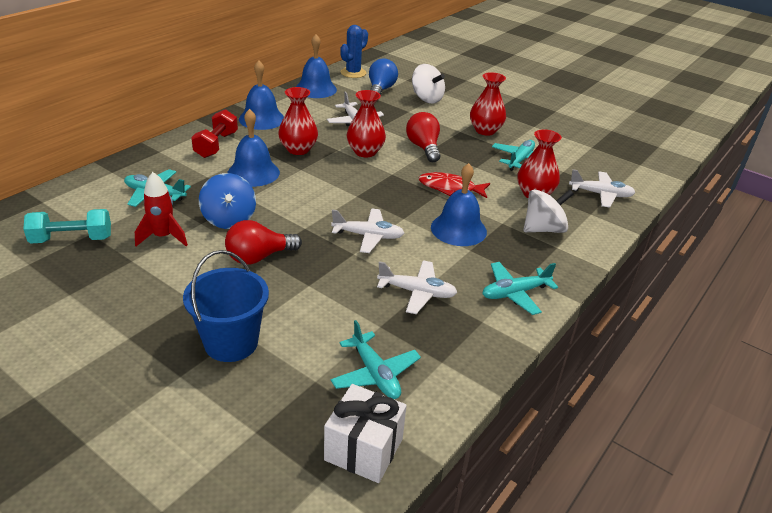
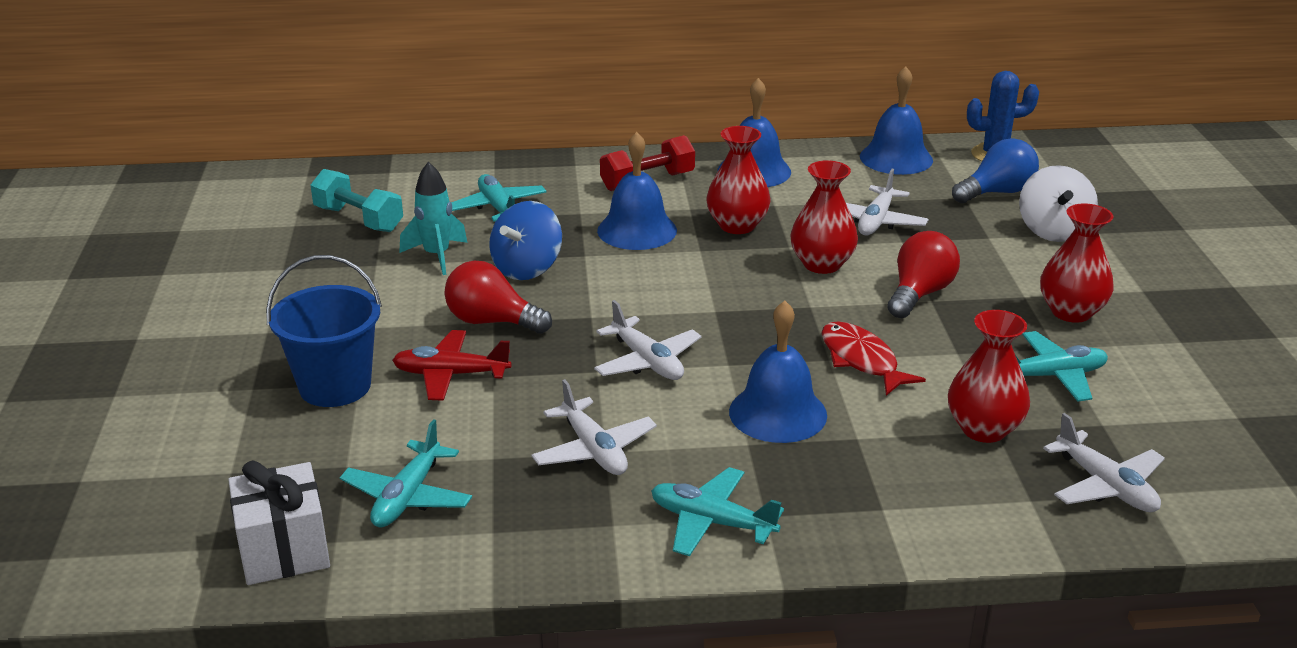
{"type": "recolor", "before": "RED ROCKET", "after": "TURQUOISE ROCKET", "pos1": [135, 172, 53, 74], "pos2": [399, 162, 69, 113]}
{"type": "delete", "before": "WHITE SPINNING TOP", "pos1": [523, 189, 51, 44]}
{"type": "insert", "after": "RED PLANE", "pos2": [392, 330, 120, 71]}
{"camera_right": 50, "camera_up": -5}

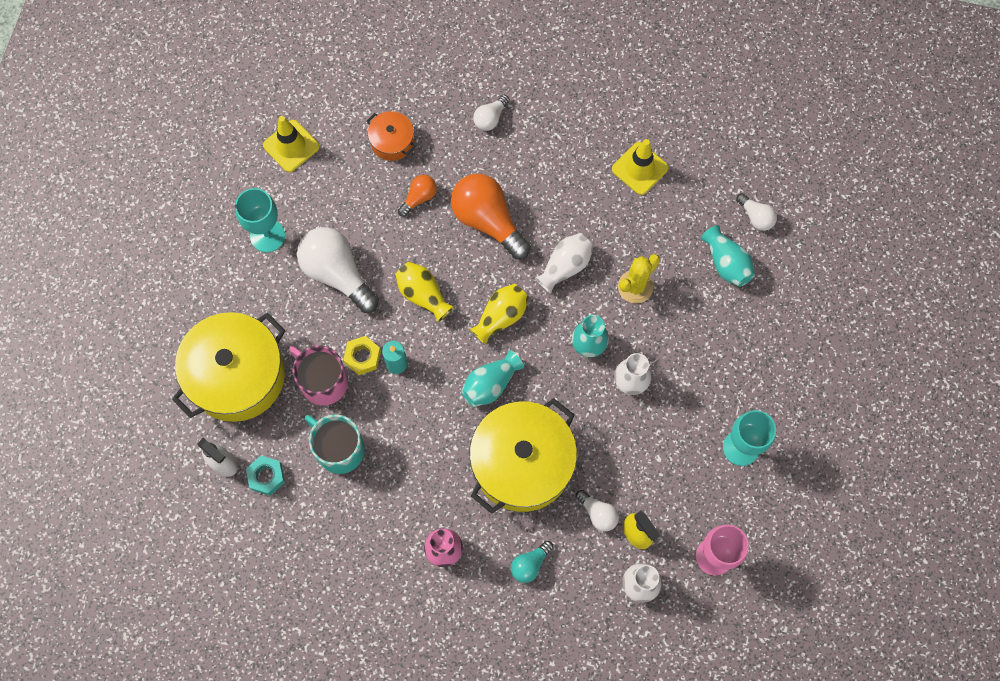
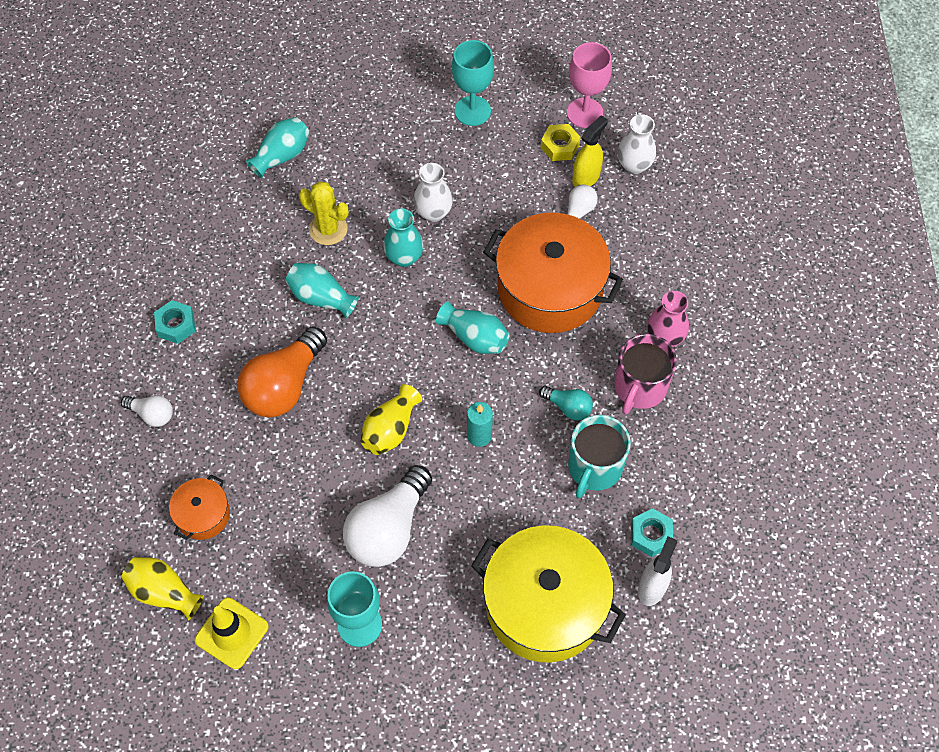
{"type": "delete", "before": "YELLOW TRAFFIC CONE", "pos1": [612, 139, 57, 56]}
{"type": "delete", "before": "ORANGE LIGHT BULB", "pos1": [398, 175, 39, 42]}
{"type": "delete", "before": "WHITE LIGHT BULB", "pos1": [736, 193, 41, 38]}
{"type": "recolor", "before": "WHITE VASE", "after": "TURQUOISE VASE", "pos1": [535, 233, 59, 60], "pos2": [285, 263, 74, 55]}
{"type": "move", "before": "YELLOW VASE", "pos1": [470, 284, 59, 61], "pos2": [121, 557, 83, 63]}
{"type": "move", "before": "YELLOW NUT", "pos1": [343, 336, 38, 39], "pos2": [541, 124, 39, 37]}
{"type": "move", "before": "PINK MUG", "pos1": [289, 345, 59, 61], "pos2": [614, 334, 63, 81]}
{"type": "recolor", "before": "YELLOW POT", "after": "ORANGE POT", "pos1": [469, 398, 108, 116], "pos2": [483, 213, 140, 120]}
{"type": "move", "before": "TURQUOISE LIGHT BULB", "pos1": [511, 541, 43, 42], "pos2": [539, 386, 54, 34]}
{"type": "insert", "after": "TURQUOISE NUT", "pos2": [154, 300, 41, 44]}
{"camera_right": -105, "camera_up": -10}

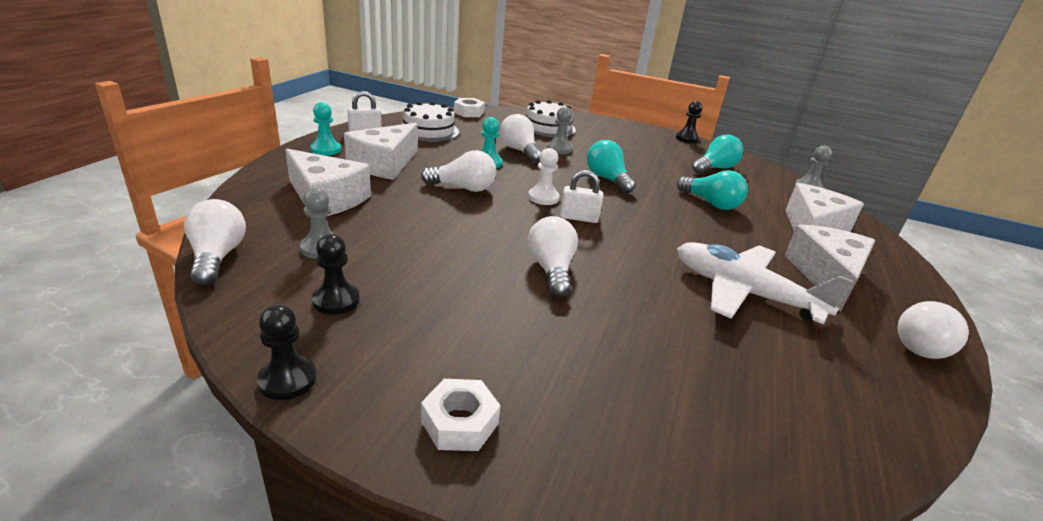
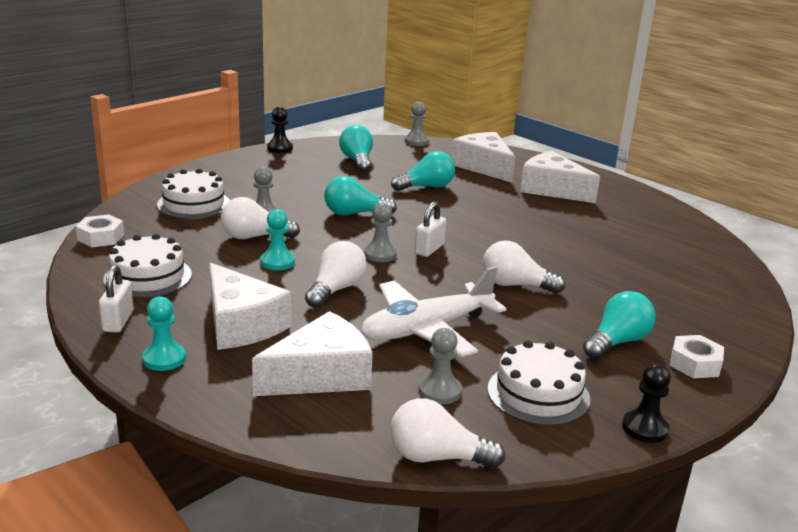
{"type": "recolor", "before": "WHITE PAWN", "after": "GREY PAWN", "pos1": [528, 148, 32, 57], "pos2": [364, 203, 33, 59]}
{"type": "replace", "before": "BLACK PAWN", "after": "WHITE CAKE", "pos1": [312, 234, 48, 81], "pos2": [487, 340, 103, 86]}
{"type": "move", "before": "WHITE PLANE", "pos1": [677, 242, 176, 83], "pos2": [361, 266, 145, 91]}
{"type": "delete", "before": "WHITE LIGHT BULB", "pos1": [898, 301, 71, 58]}
{"type": "insert", "after": "TURQUOISE LIGHT BULB", "pos2": [583, 291, 72, 68]}
{"camera_right": -65, "camera_up": -5}

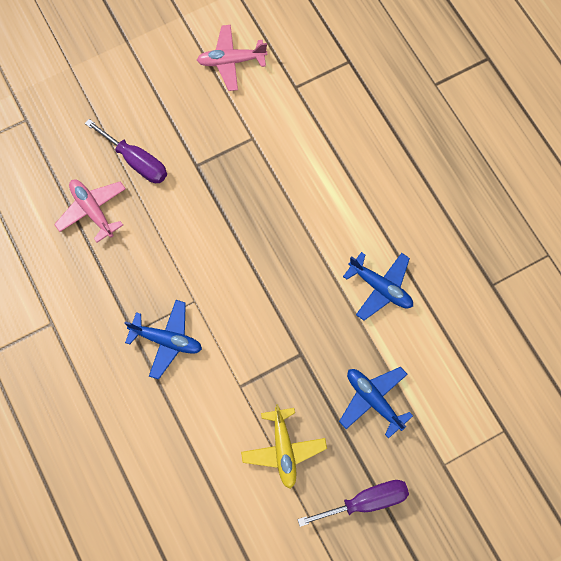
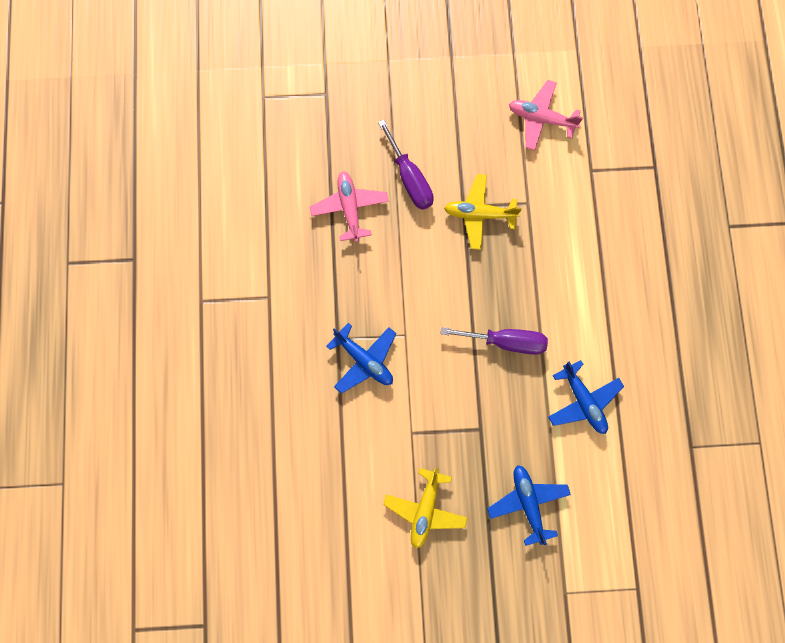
{"type": "move", "before": "PURPLE SCREWDRIVER", "pos1": [297, 480, 112, 47], "pos2": [441, 327, 107, 28]}
{"type": "insert", "after": "YELLOW PLANE", "pos2": [444, 174, 78, 76]}
{"camera_right": 25, "camera_up": 5}

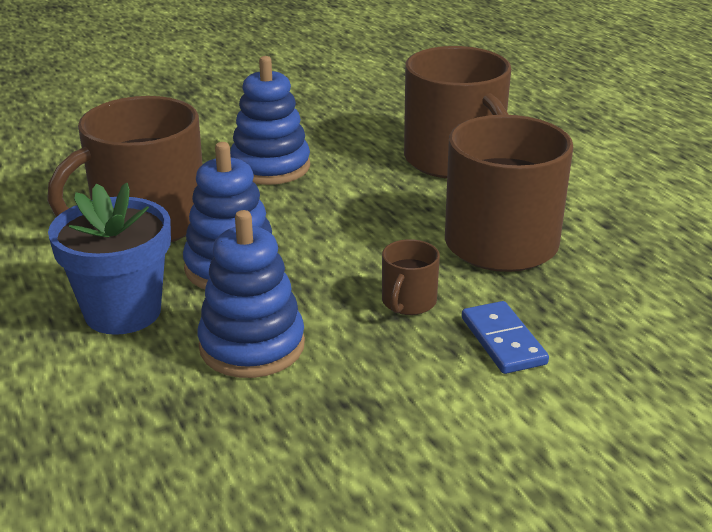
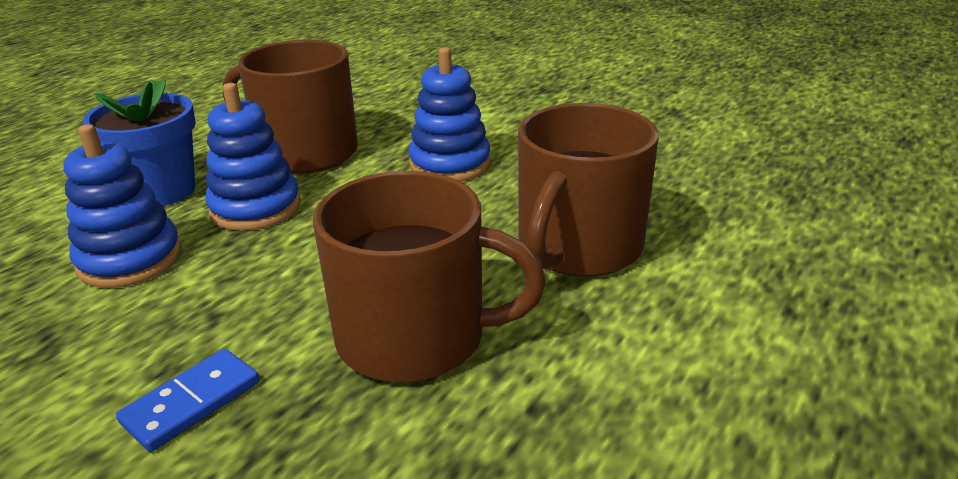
{"type": "delete", "before": "BROWN MUG", "pos1": [382, 239, 58, 76]}
{"camera_right": 60, "camera_up": 0}

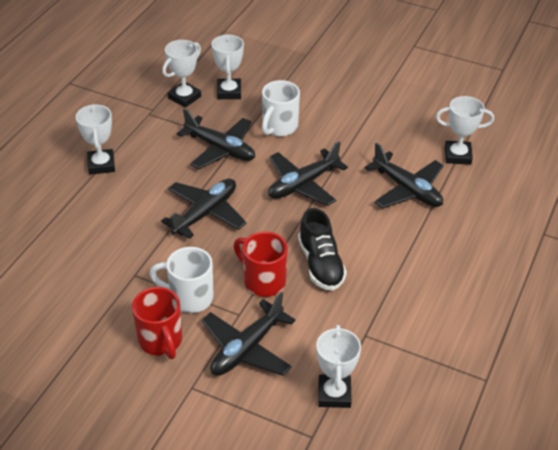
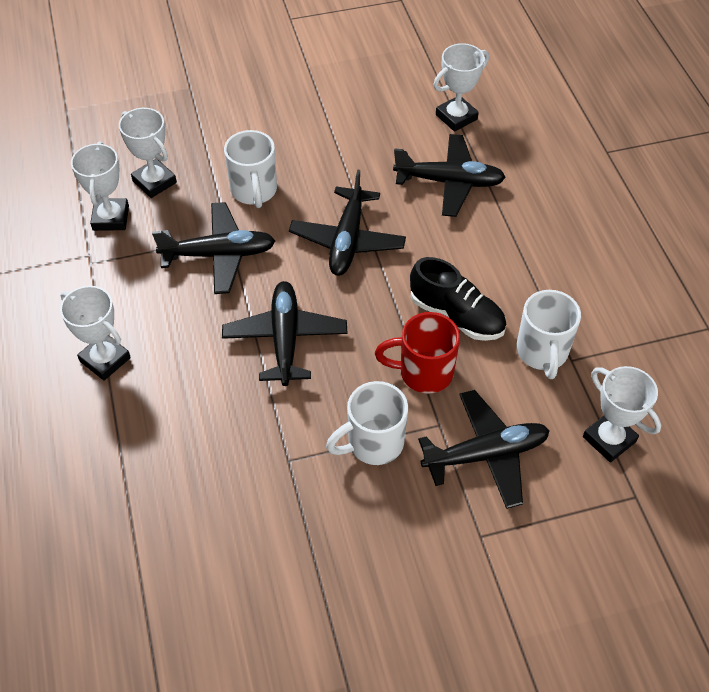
{"type": "delete", "before": "RED MUG", "pos1": [132, 287, 50, 72]}
{"type": "rotate", "before": "BLACK PLANE", "pos1": [202, 292, 94, 84], "pos2": [418, 390, 132, 119], "turn": -105}
{"type": "insert", "after": "WHITE MUG", "pos2": [516, 290, 65, 89]}
{"camera_right": -40, "camera_up": 10}

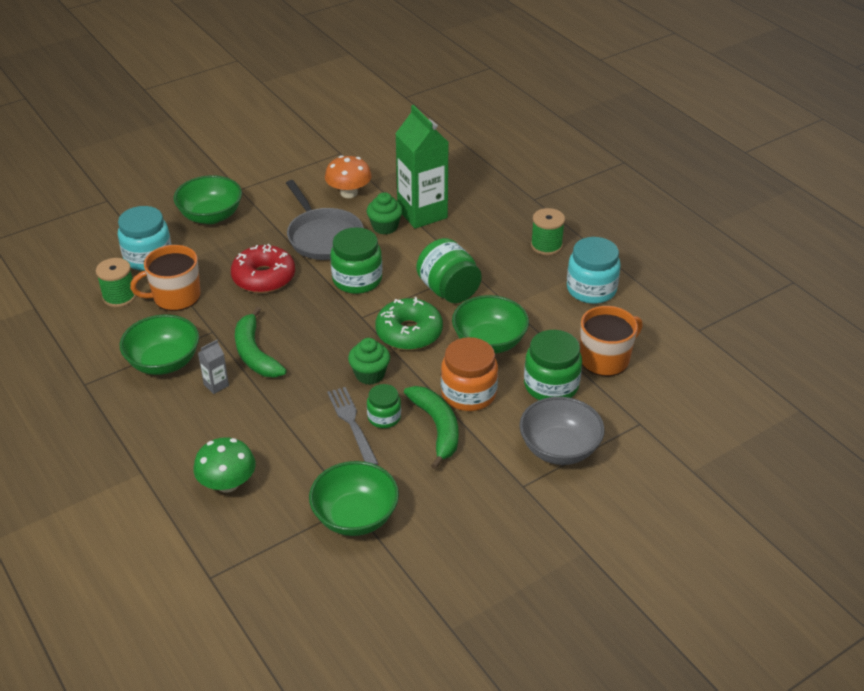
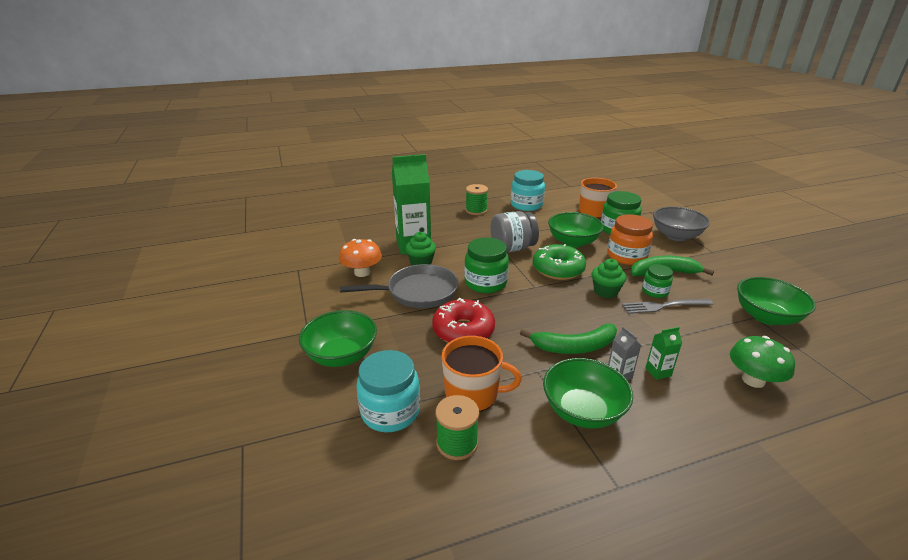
{"type": "recolor", "before": "GREEN JAR", "after": "GREY JAR", "pos1": [416, 238, 66, 65], "pos2": [491, 211, 48, 41]}
{"type": "rotate", "before": "ORANGE MUG", "pos1": [130, 245, 71, 66], "pos2": [442, 336, 80, 76], "turn": -75}
{"type": "insert", "after": "GREEN CARTON", "pos2": [646, 327, 36, 53]}
{"camera_right": -75, "camera_up": -10}

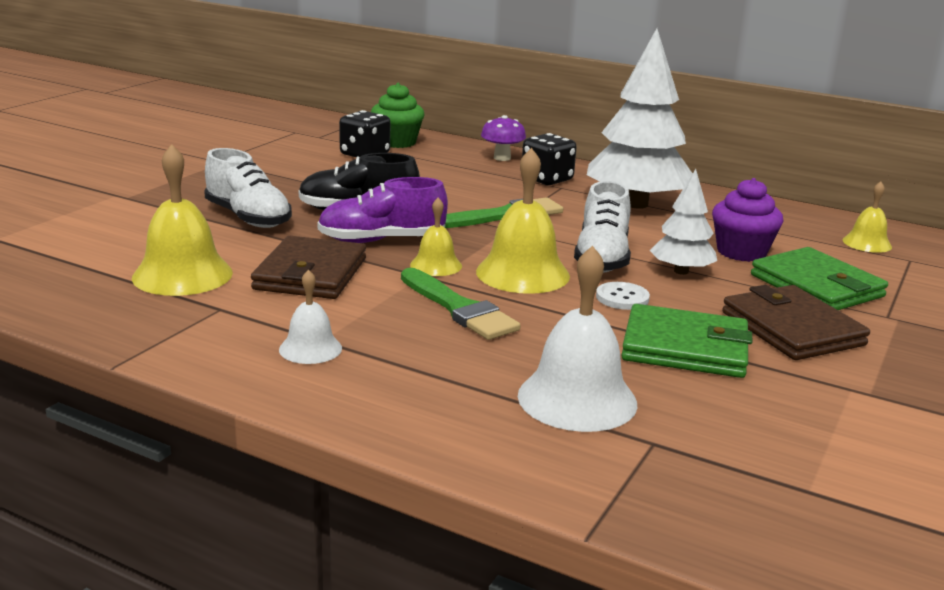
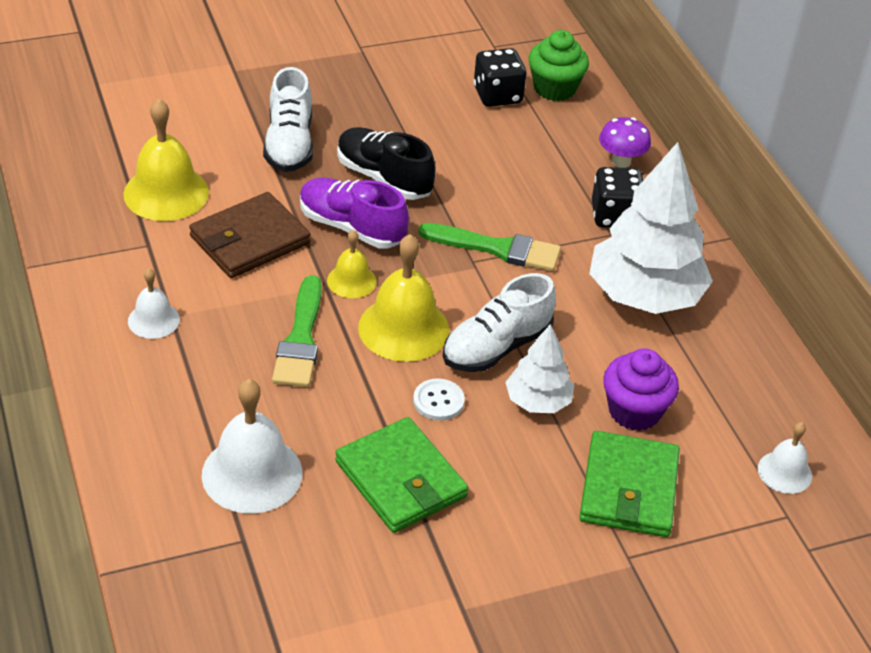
{"type": "recolor", "before": "YELLOW BELL", "after": "WHITE BELL", "pos1": [843, 181, 49, 72], "pos2": [758, 422, 54, 72]}
{"type": "delete", "before": "BROWN WALLET", "pos1": [722, 285, 148, 75]}
{"camera_right": 40, "camera_up": 20}

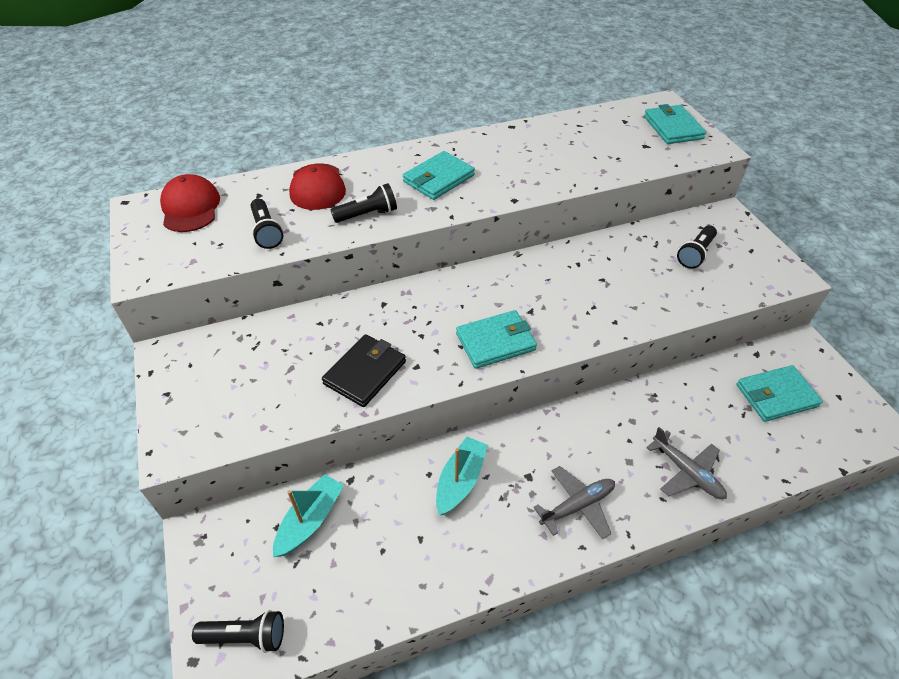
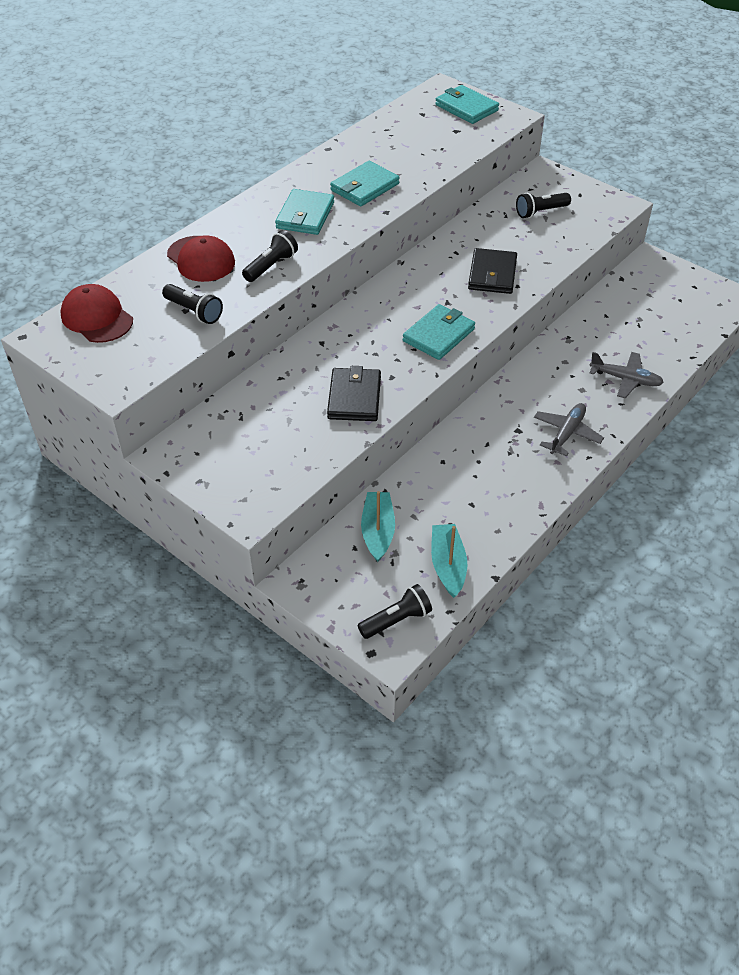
{"type": "rotate", "before": "BLACK FLASHLIGHT", "pos1": [677, 225, 40, 44], "pos2": [516, 193, 55, 25], "turn": 60}
{"type": "move", "before": "TURQUOISE WALLET", "pos1": [737, 365, 86, 57], "pos2": [330, 161, 70, 45]}
{"type": "move", "before": "TURQUOISE BOAT", "pos1": [436, 437, 52, 78], "pos2": [431, 524, 36, 74]}
{"type": "insert", "after": "BLACK WALLET", "pos2": [468, 248, 49, 46]}
{"camera_right": -30, "camera_up": 0}

